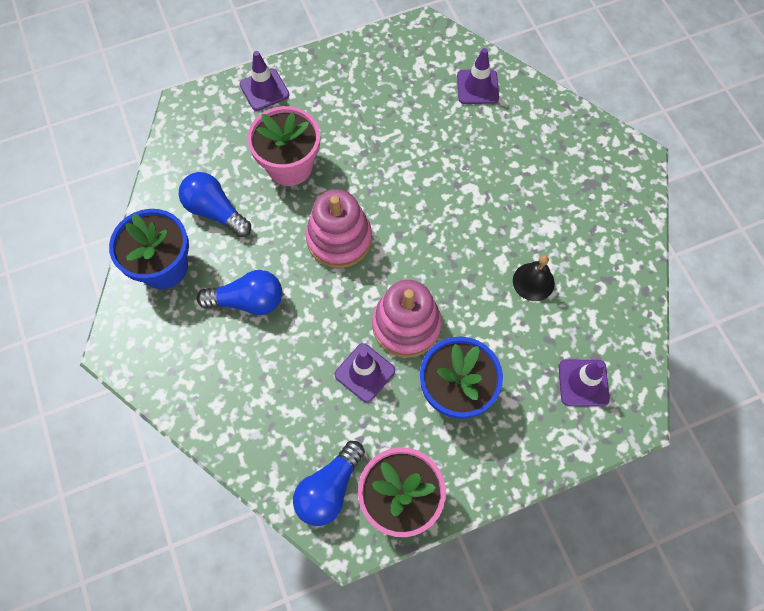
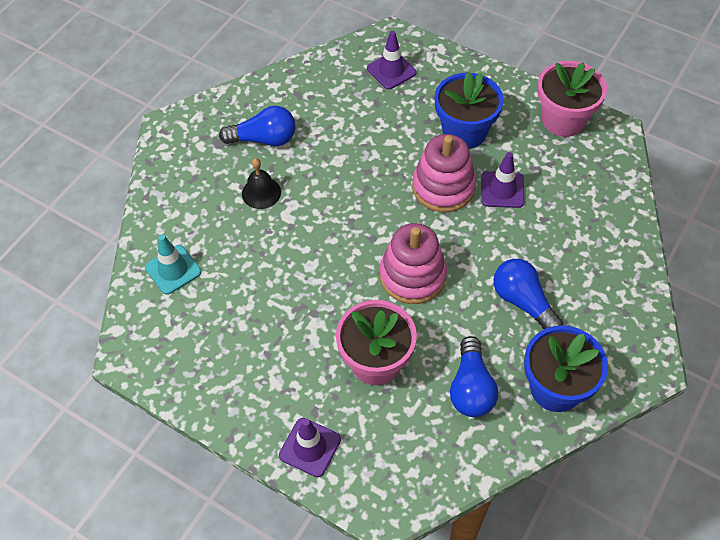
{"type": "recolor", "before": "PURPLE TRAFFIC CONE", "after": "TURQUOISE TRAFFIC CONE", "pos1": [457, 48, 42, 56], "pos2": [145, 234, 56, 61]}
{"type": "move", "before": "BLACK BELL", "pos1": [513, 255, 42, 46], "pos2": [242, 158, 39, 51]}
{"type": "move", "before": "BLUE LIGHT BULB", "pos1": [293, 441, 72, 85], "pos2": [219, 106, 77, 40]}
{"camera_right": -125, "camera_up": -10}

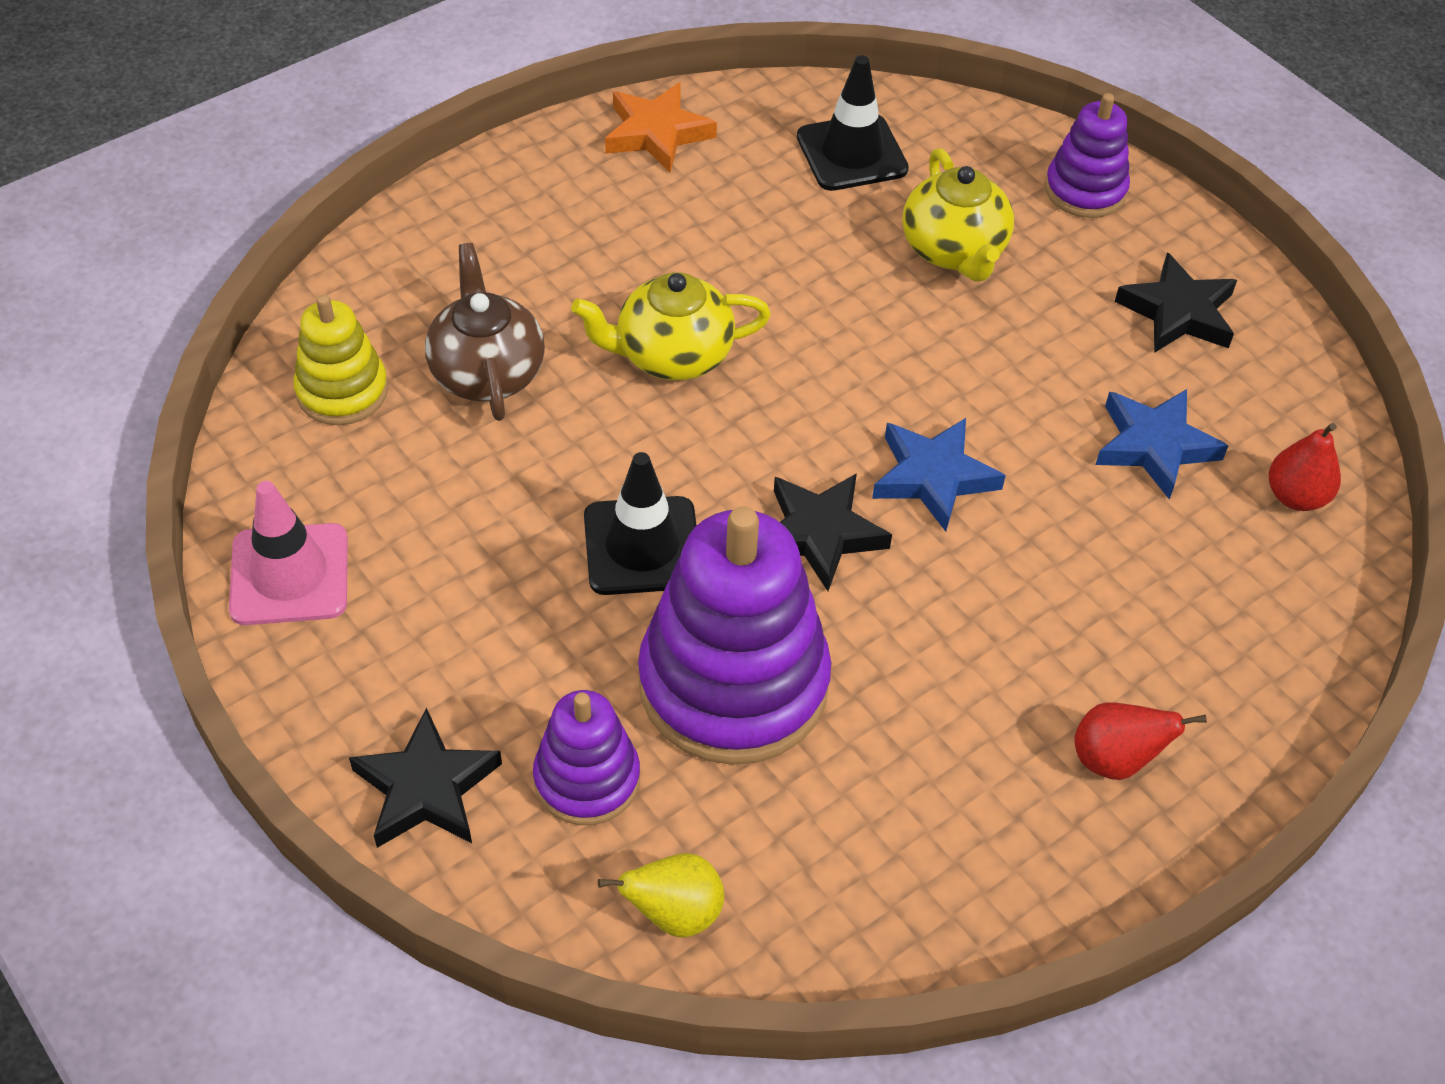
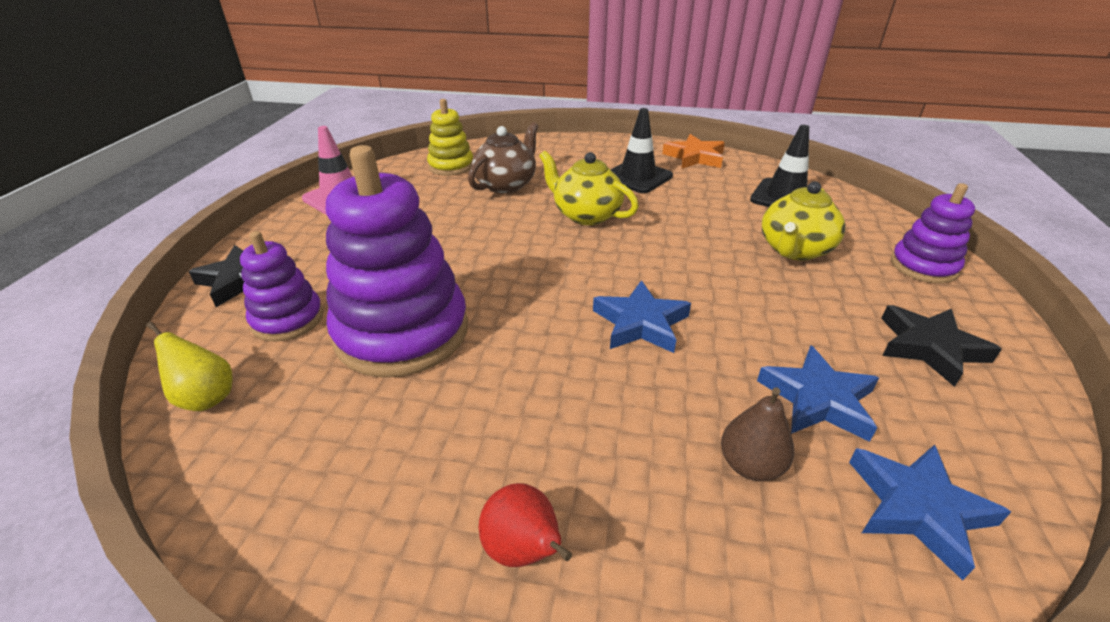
{"type": "replace", "before": "RED PEAR", "after": "BLUE STAR", "pos1": [1269, 423, 72, 88], "pos2": [849, 445, 162, 135]}
{"type": "move", "before": "BLACK TRAFFIC CONE", "pos1": [584, 452, 113, 143], "pos2": [611, 108, 62, 85]}
{"type": "delete", "before": "BLACK STAR", "pos1": [774, 473, 118, 118]}
{"type": "insert", "after": "BROWN PEAR", "pos2": [721, 387, 73, 94]}
{"camera_right": 50, "camera_up": -15}

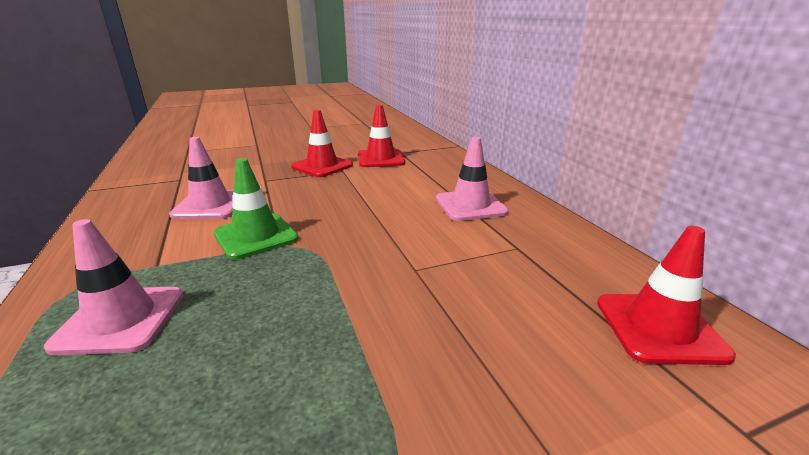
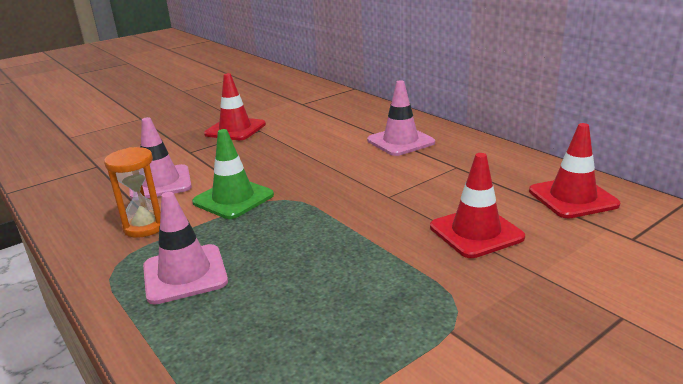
{"type": "move", "before": "RED TRAFFIC CONE", "pos1": [358, 105, 47, 62], "pos2": [430, 153, 95, 105]}
{"type": "insert", "after": "ORANGE HOURGLASS", "pos2": [104, 147, 57, 91]}
{"camera_right": -15, "camera_up": 0}

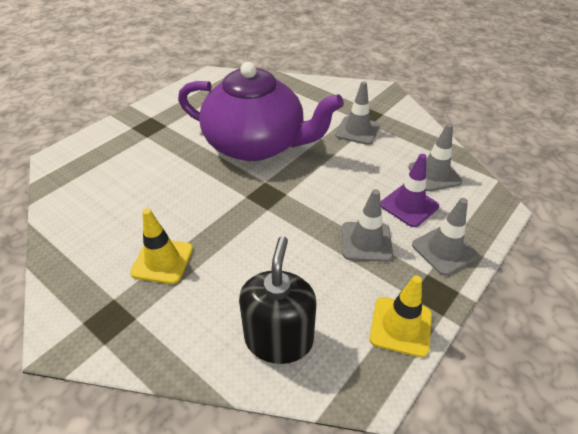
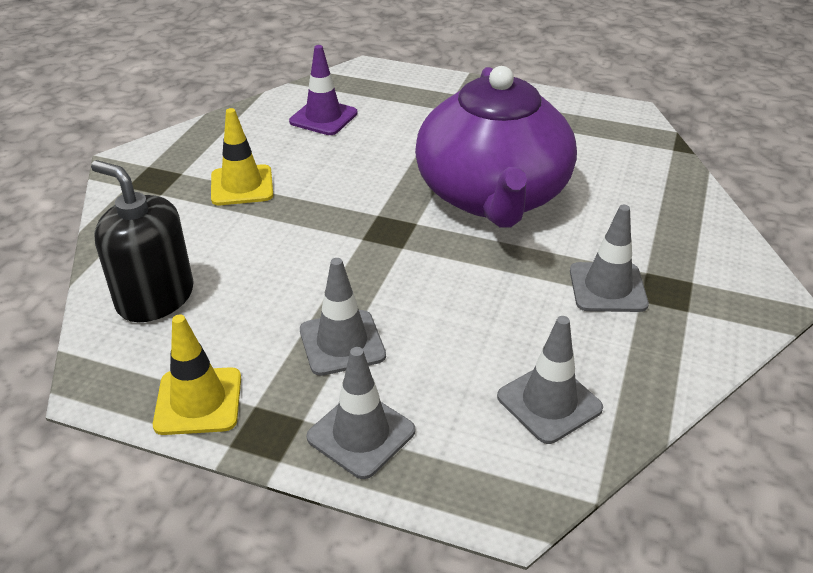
{"type": "move", "before": "PURPLE TRAFFIC CONE", "pos1": [381, 154, 58, 73], "pos2": [289, 45, 69, 90]}
{"type": "rotate", "before": "BLACK SOAP DISPENSER", "pos1": [239, 236, 77, 128], "pos2": [91, 160, 103, 162], "turn": -135}
{"camera_right": 70, "camera_up": -5}

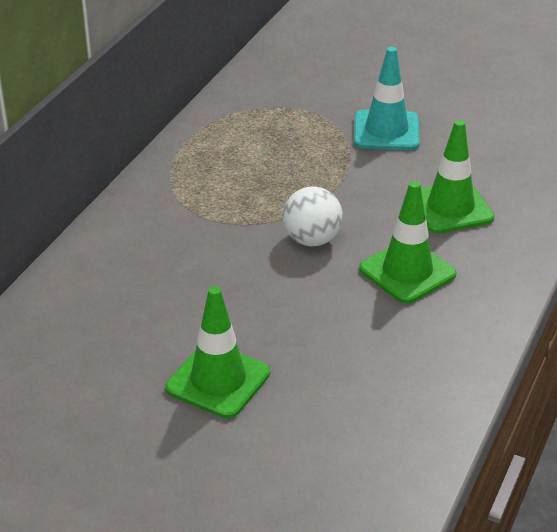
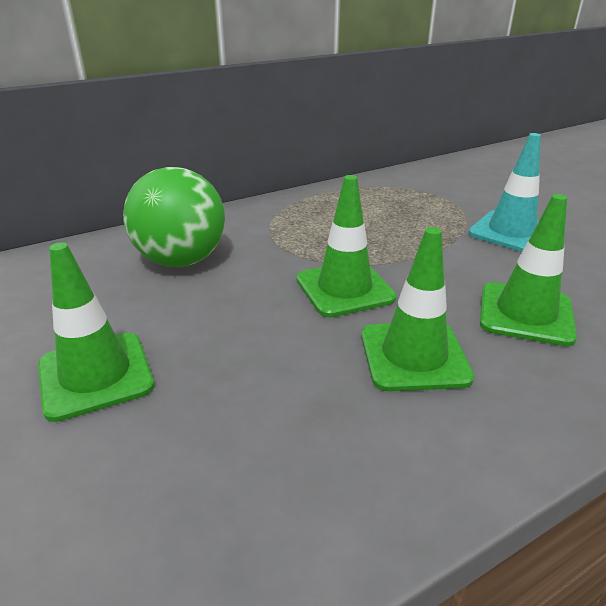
{"type": "replace", "before": "WHITE BALL", "after": "GREEN TRAFFIC CONE", "pos1": [283, 187, 60, 59], "pos2": [296, 175, 101, 142]}
{"type": "insert", "after": "GREEN BALL", "pos2": [123, 167, 102, 100]}
{"camera_right": 35, "camera_up": -5}

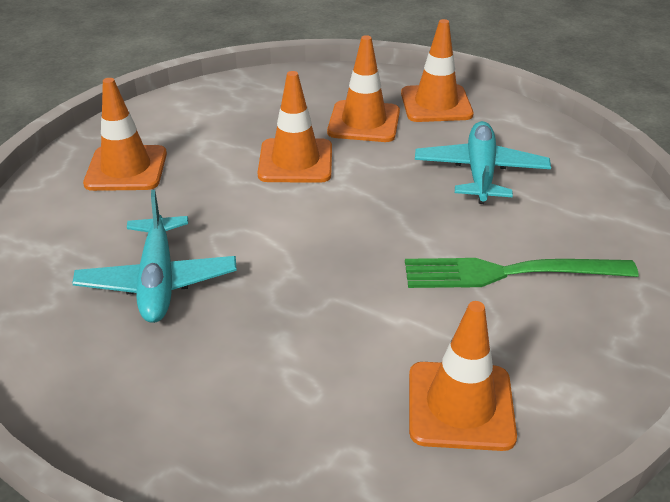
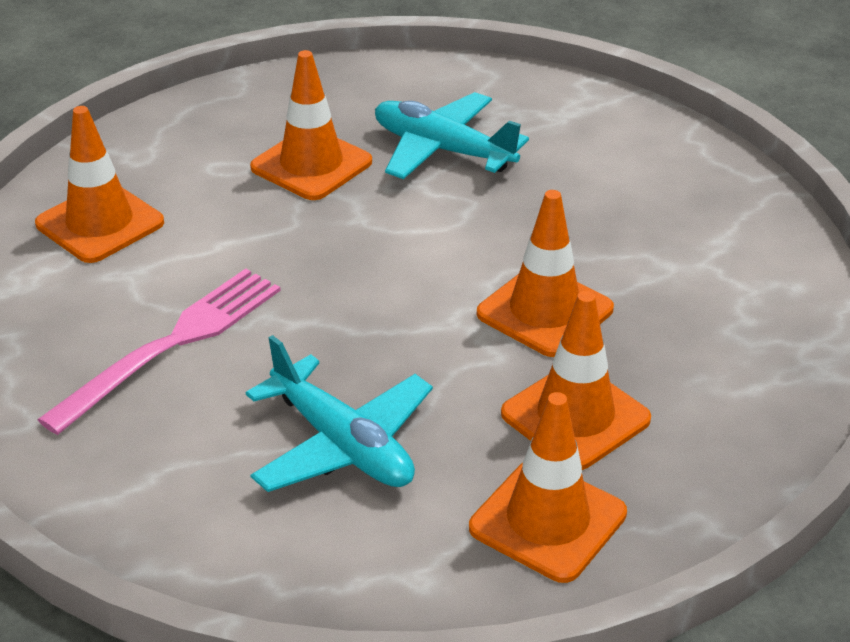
{"type": "move", "before": "ORANGE TRAFFIC CONE", "pos1": [83, 78, 84, 113], "pos2": [250, 50, 122, 150]}
{"type": "recolor", "before": "GREEN FORK", "after": "PINK FORK", "pos1": [405, 258, 234, 30], "pos2": [37, 269, 244, 166]}
{"camera_right": 130, "camera_up": 0}

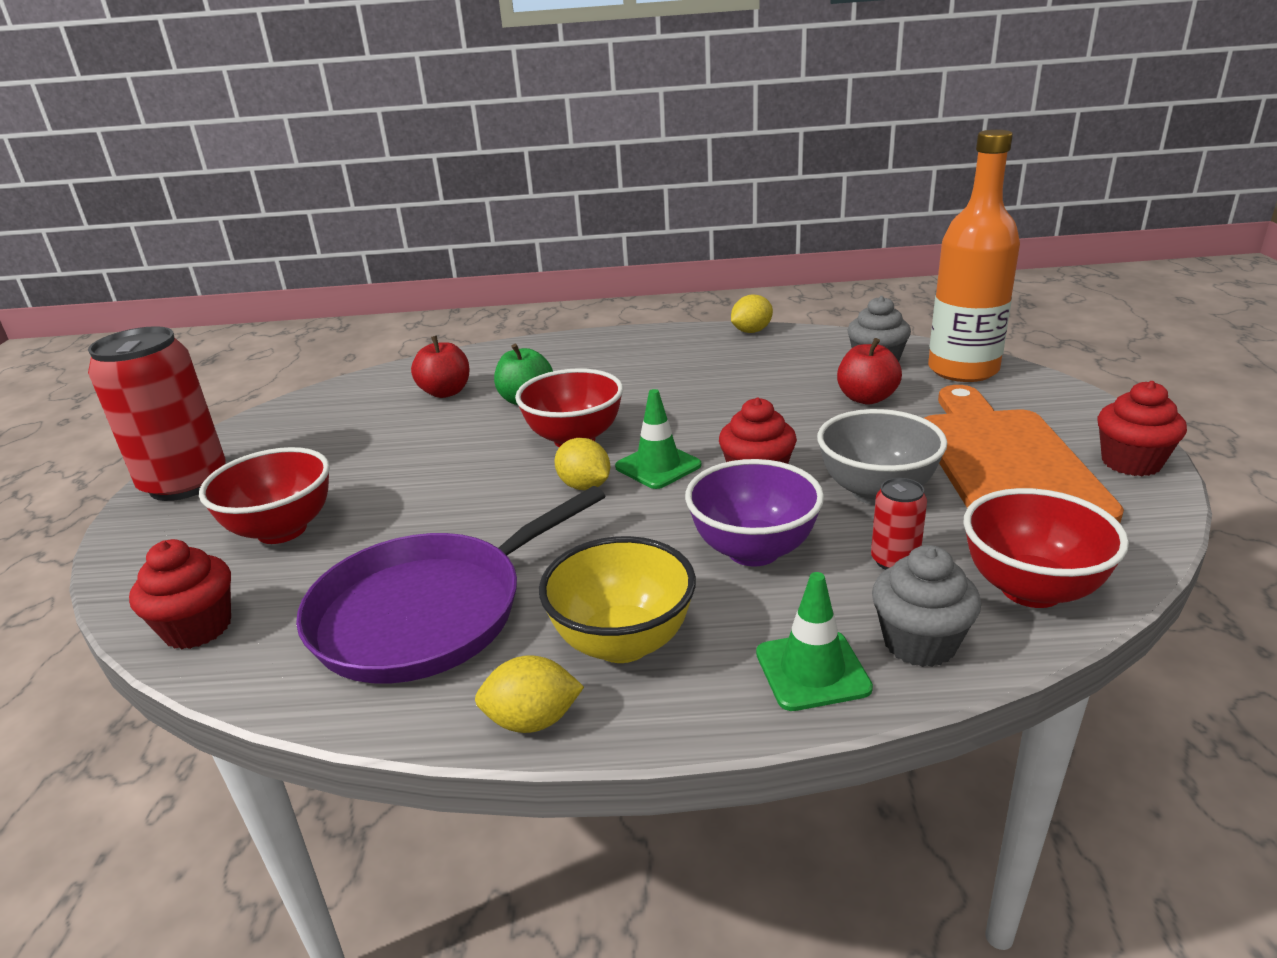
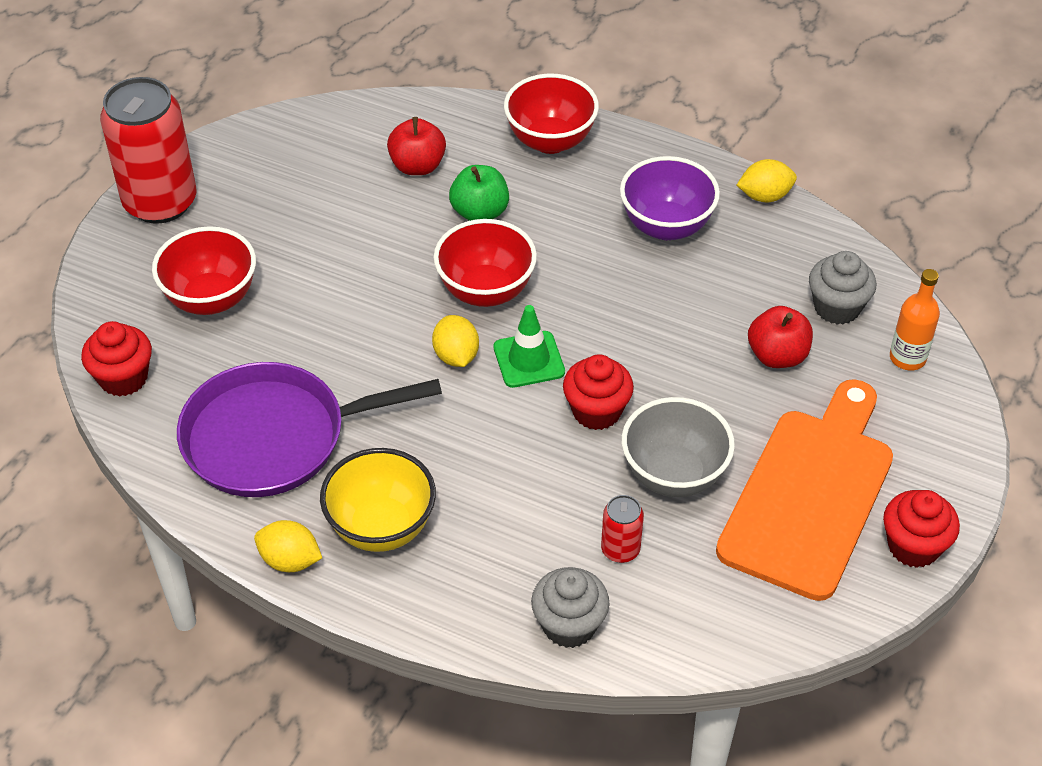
{"type": "resize", "before": "ORANGE BOTTLE", "pos1": [928, 130, 92, 252], "pos2": [890, 269, 50, 102], "scale": 0.5}
{"type": "move", "before": "PURPLE BOWL", "pos1": [685, 459, 139, 107], "pos2": [620, 156, 100, 84]}
{"type": "move", "before": "RED BOWL", "pos1": [963, 488, 166, 120], "pos2": [504, 74, 95, 80]}
{"type": "delete", "before": "GREEN TRAFFIC CONE", "pos1": [756, 572, 117, 139]}
{"camera_right": 25, "camera_up": 20}

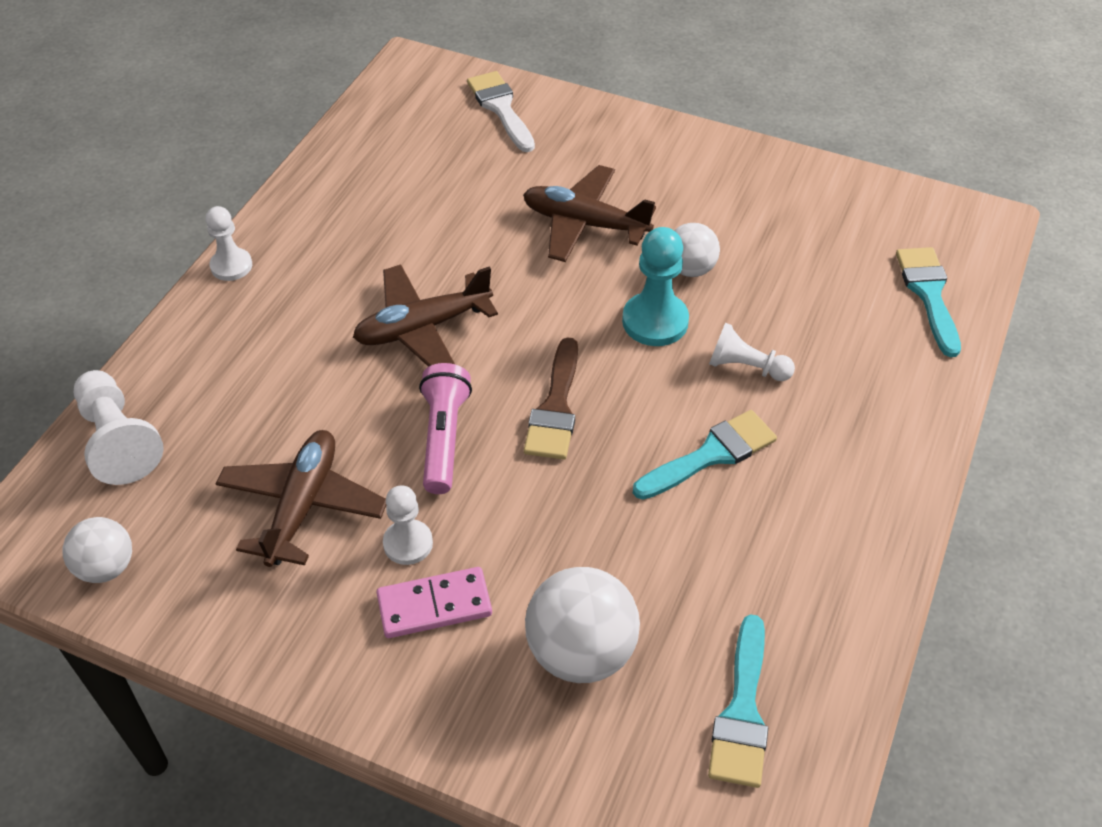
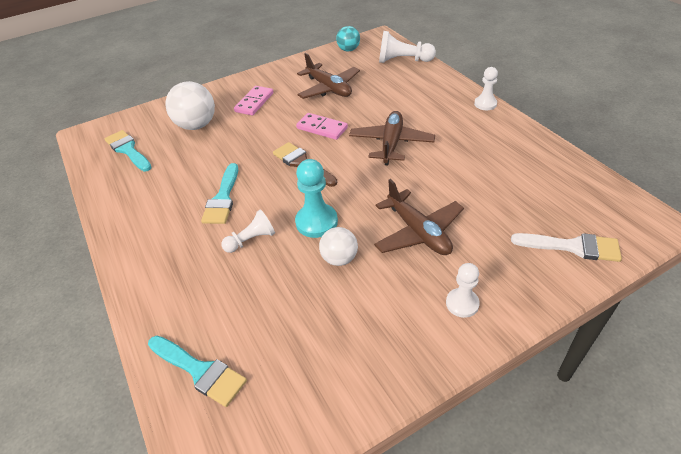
{"type": "rotate", "before": "BROWN PLANE", "pos1": [523, 165, 133, 97], "pos2": [374, 179, 90, 76], "turn": 90}
{"type": "replace", "before": "PINK FLASHLIGHT", "after": "PINK DOMINO", "pos1": [419, 363, 53, 131], "pos2": [296, 113, 52, 27]}
{"type": "move", "before": "WHITE PAWN", "pos1": [383, 486, 50, 79], "pos2": [446, 263, 34, 55]}
{"type": "recolor", "before": "WHITE BALL", "after": "TURQUOISE BALL", "pos1": [62, 517, 70, 66], "pos2": [336, 26, 24, 25]}
{"camera_right": 130, "camera_up": -5}

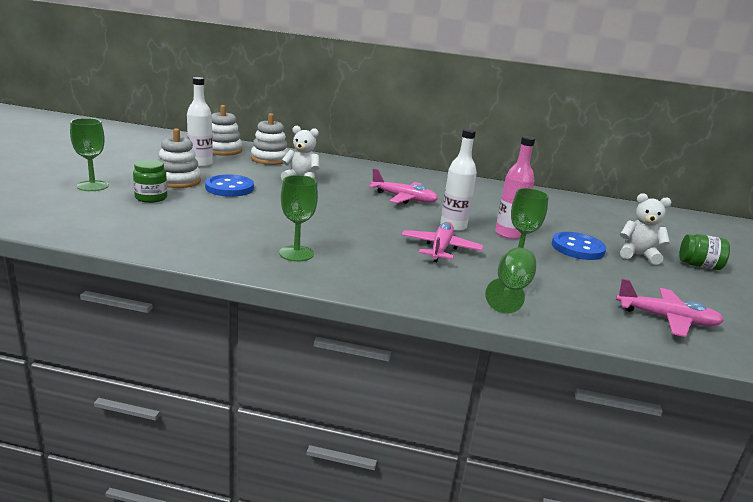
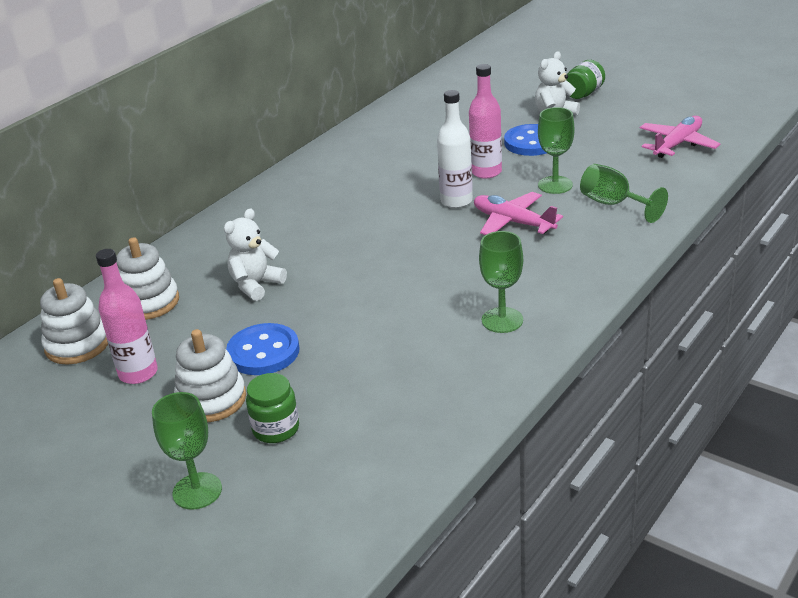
{"type": "recolor", "before": "WHITE BOTTLE", "after": "PINK BOTTLE", "pos1": [187, 77, 26, 90], "pos2": [96, 249, 62, 135]}
{"type": "delete", "before": "PINK PLANE", "pos1": [369, 168, 69, 36]}
{"camera_right": -60, "camera_up": 10}

